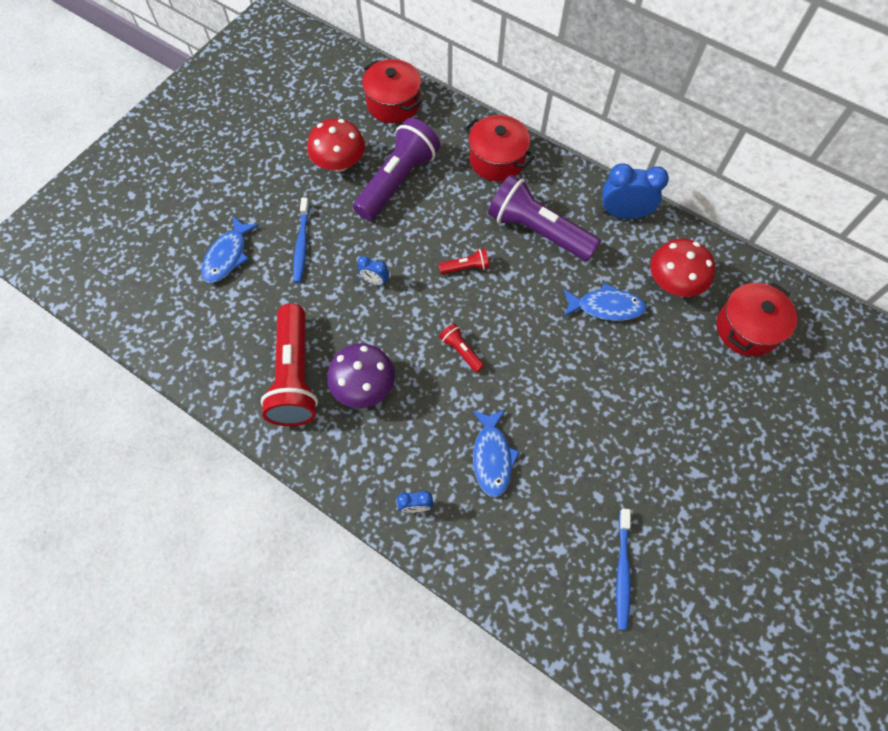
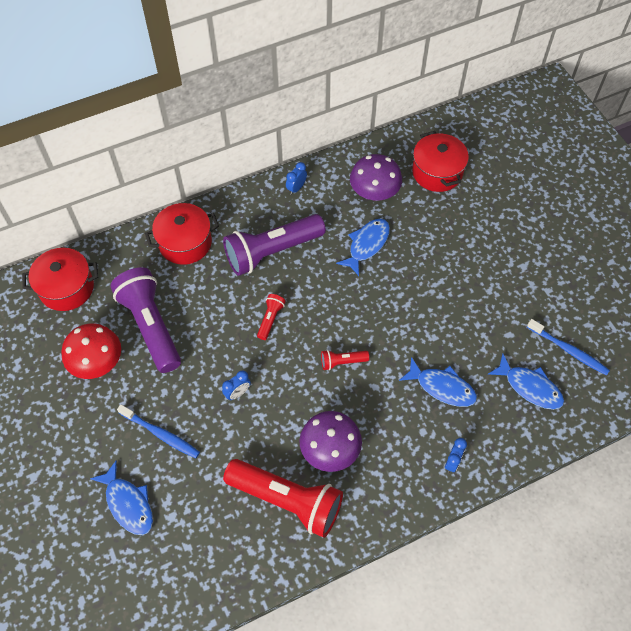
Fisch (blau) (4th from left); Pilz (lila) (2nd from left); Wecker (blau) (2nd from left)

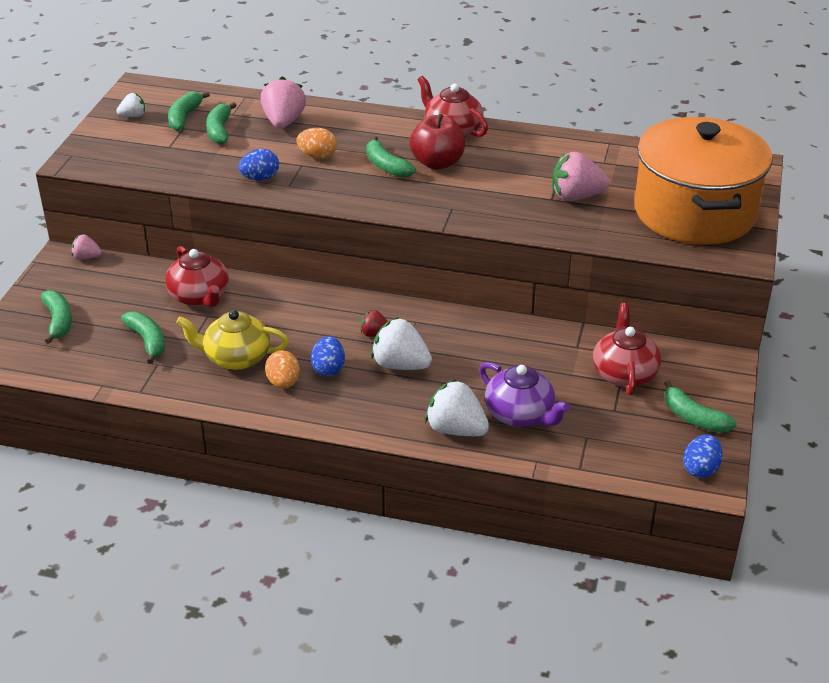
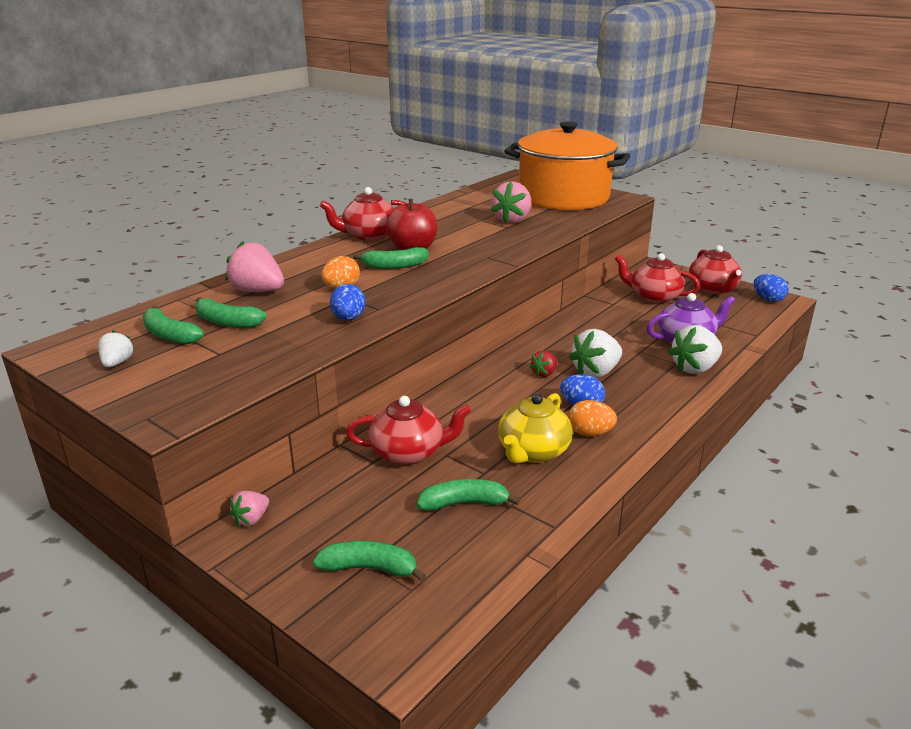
Teekanne (rot) (4th from left)

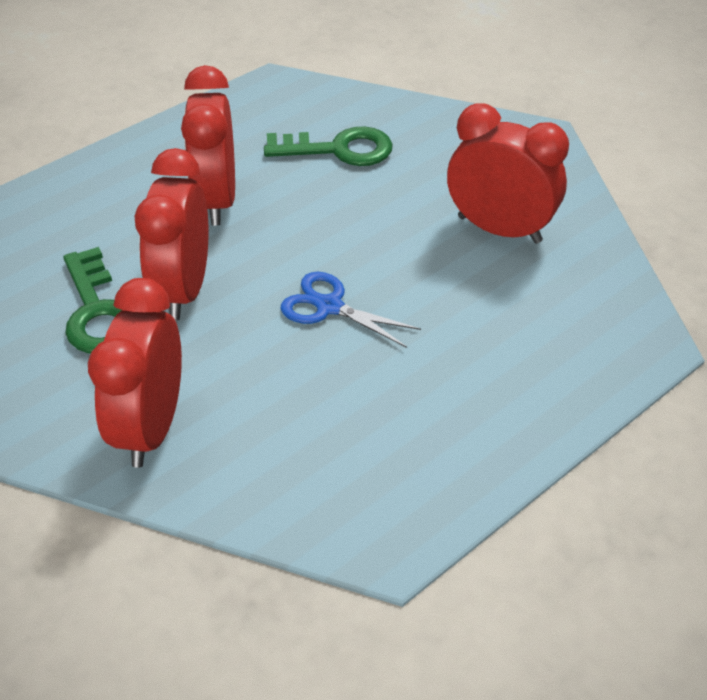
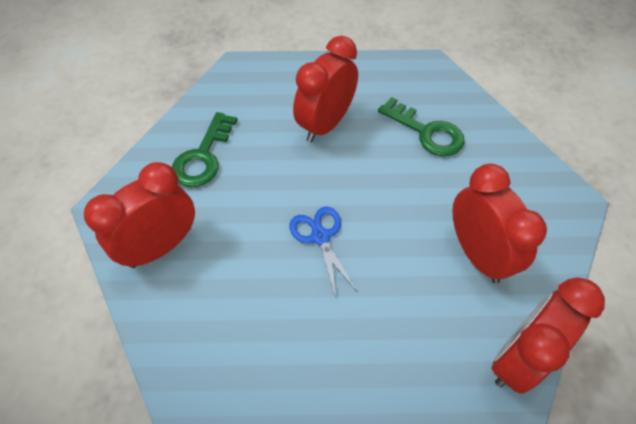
Wecker (rot) (4th from left)

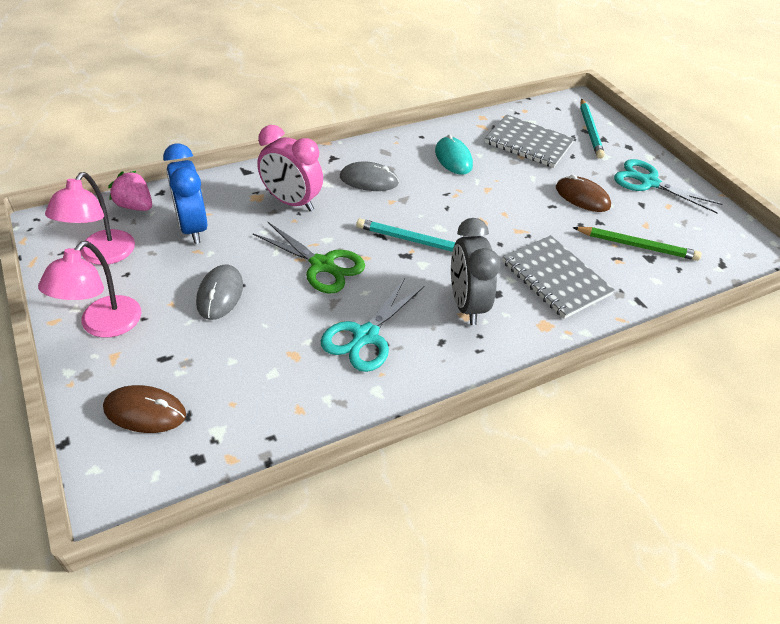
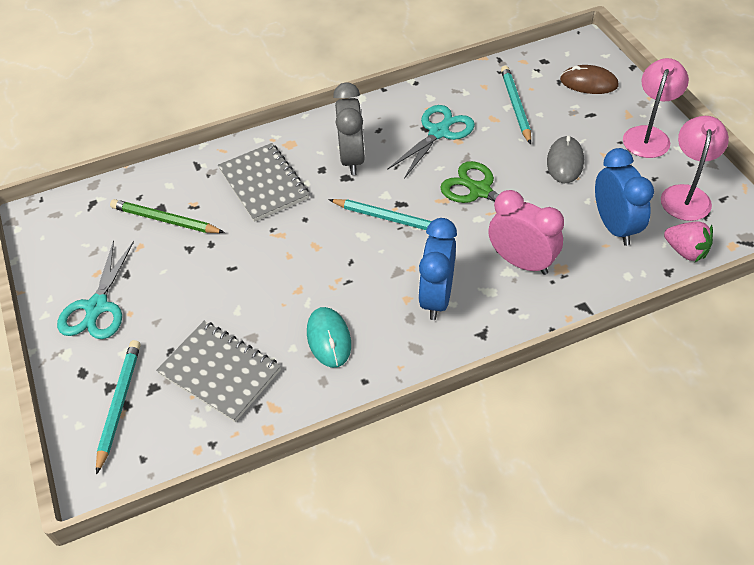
Computermaus (braun) (2nd from left in the first image); Bleistift (türkis) (3rd from left); Wecker (blau) (1st from left); Schere (türkis) (1st from left)

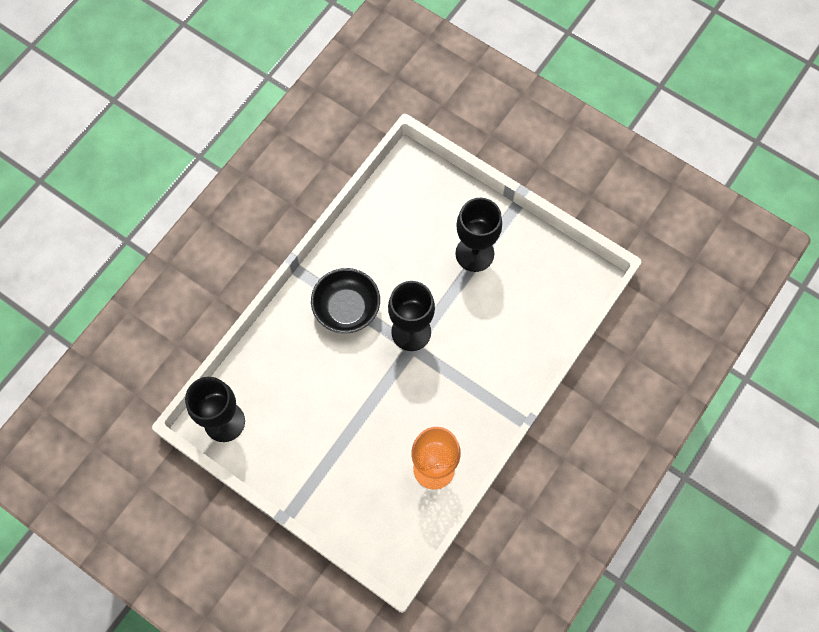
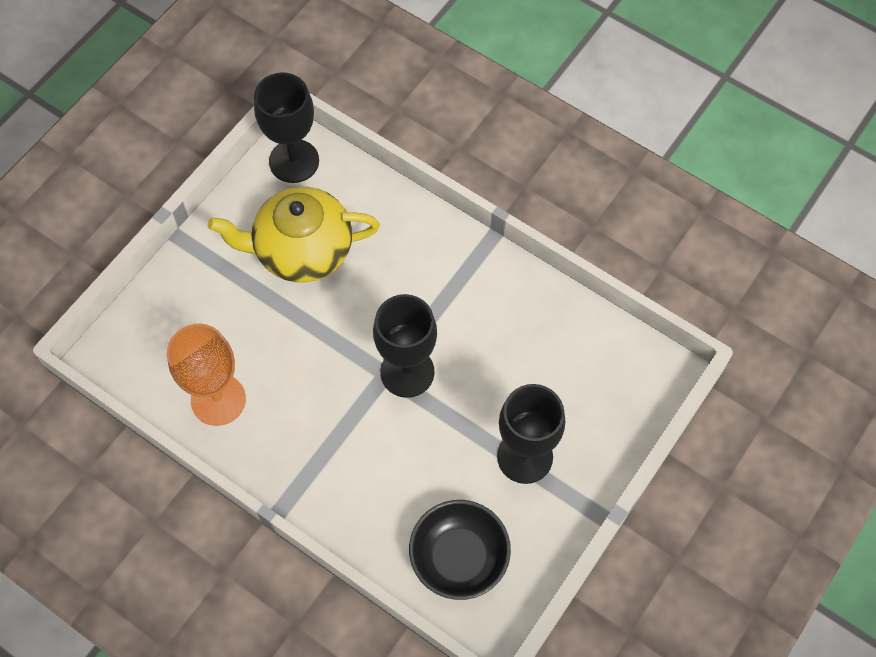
Teekanne (gelb); Schüssel (schwarz)

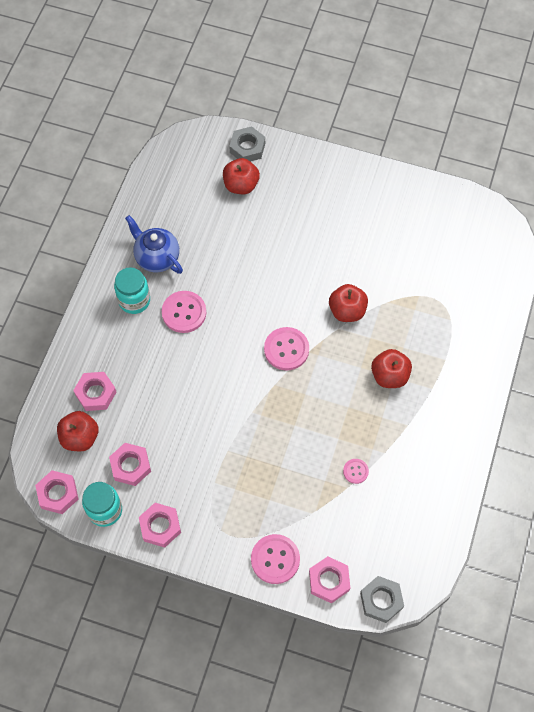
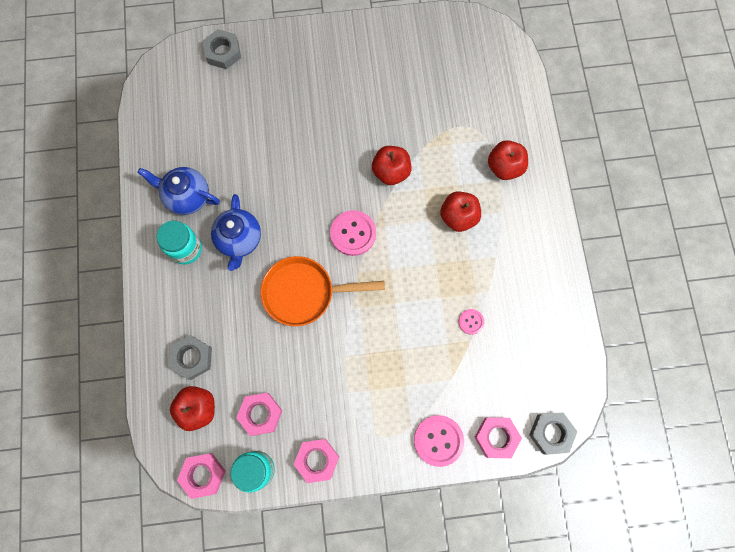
Pfanne (orange); Apfel (rot) (4th from left); Teekanne (blau) (2nd from left); Sechskantmutter (grau) (1st from left)

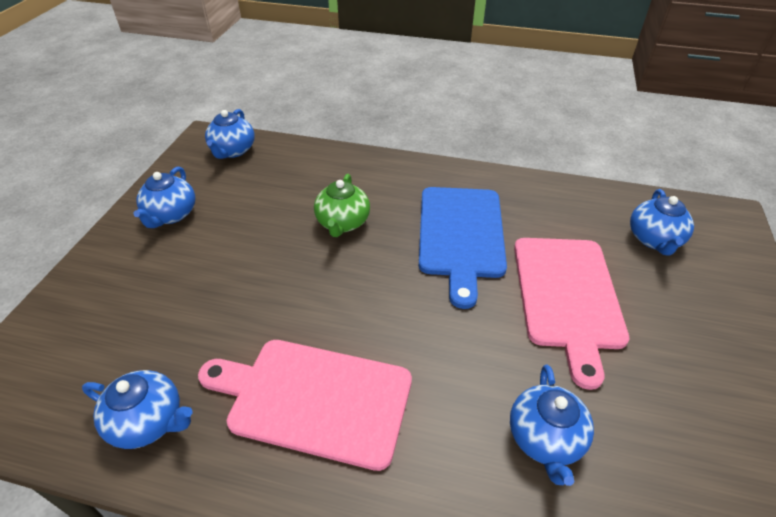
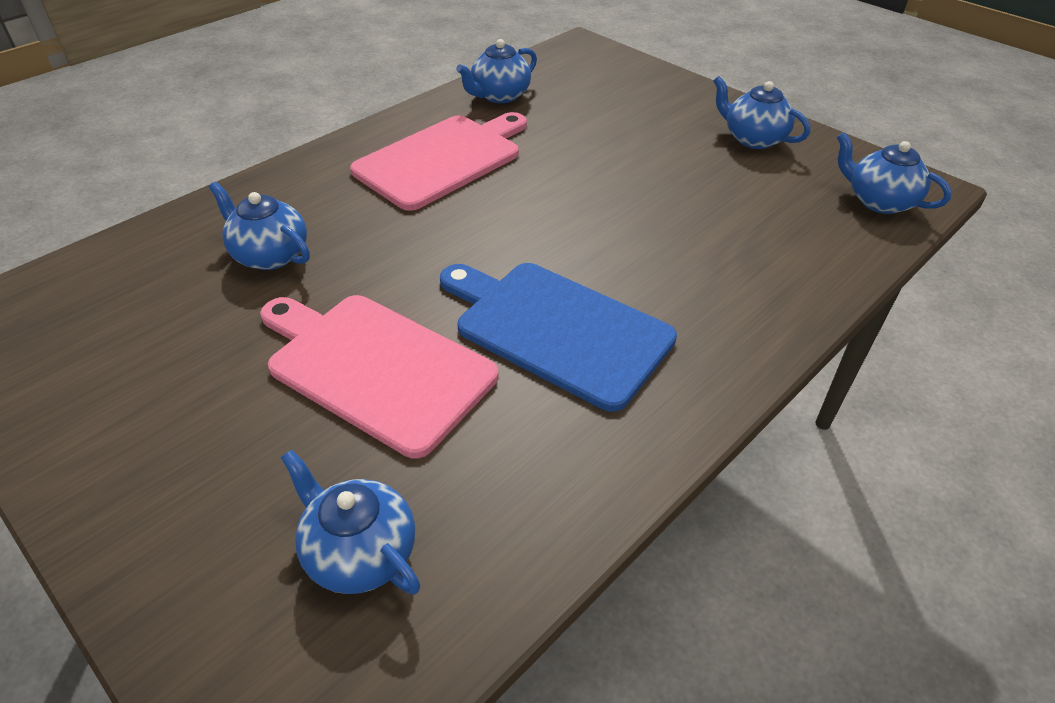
Teekanne (grün)

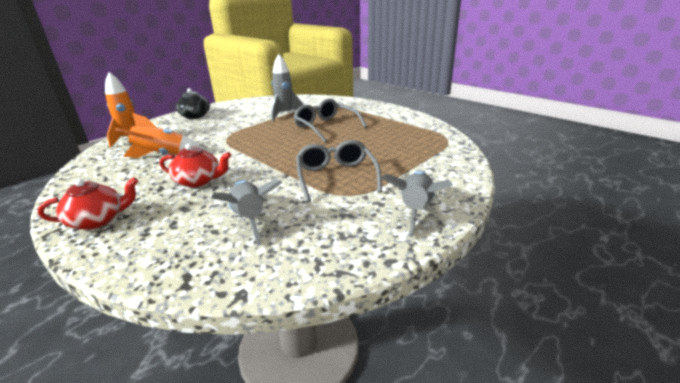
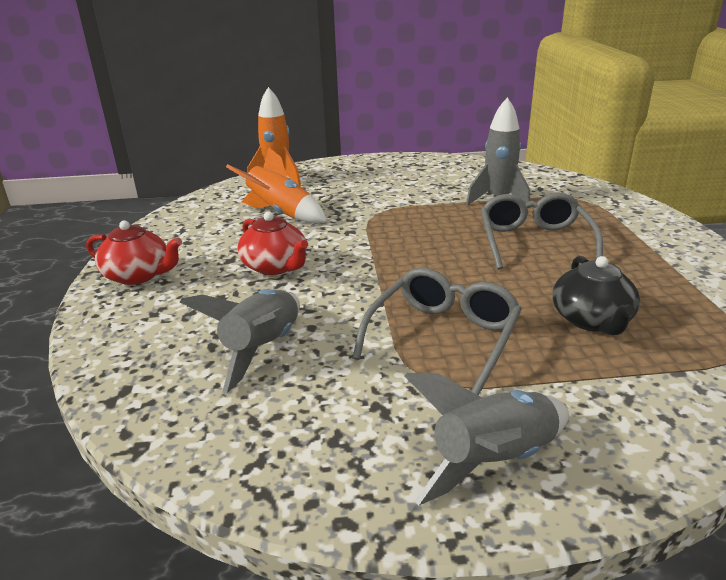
Teekanne (schwarz)

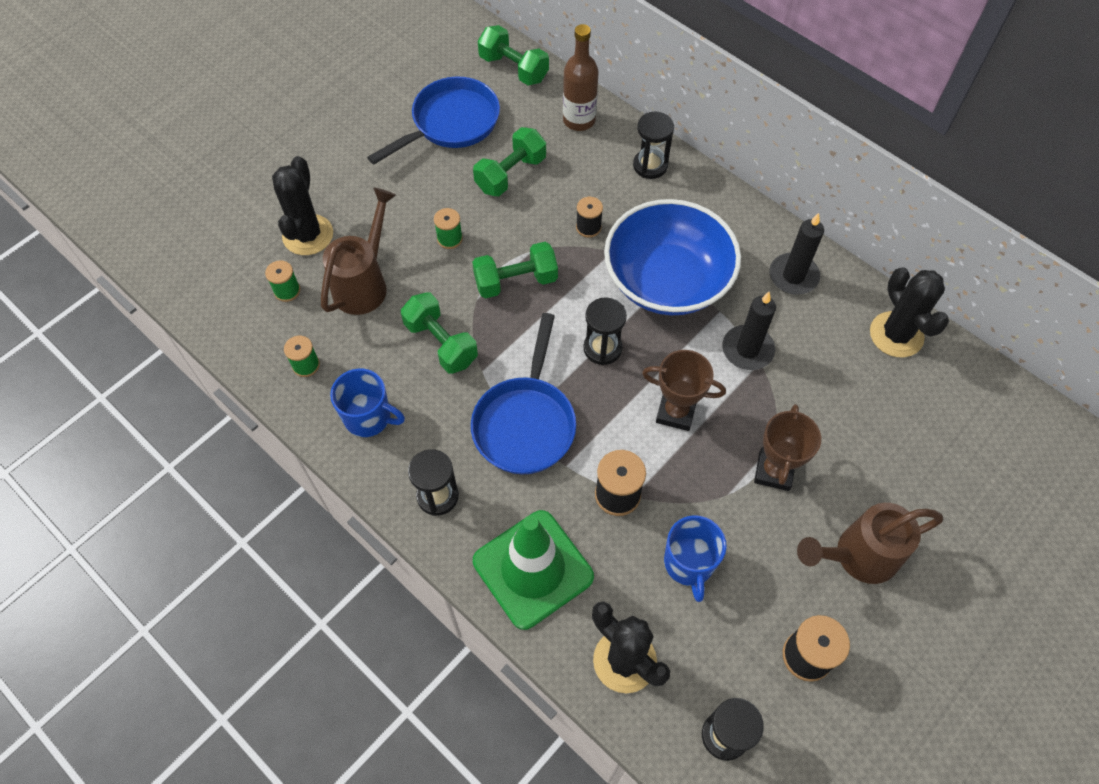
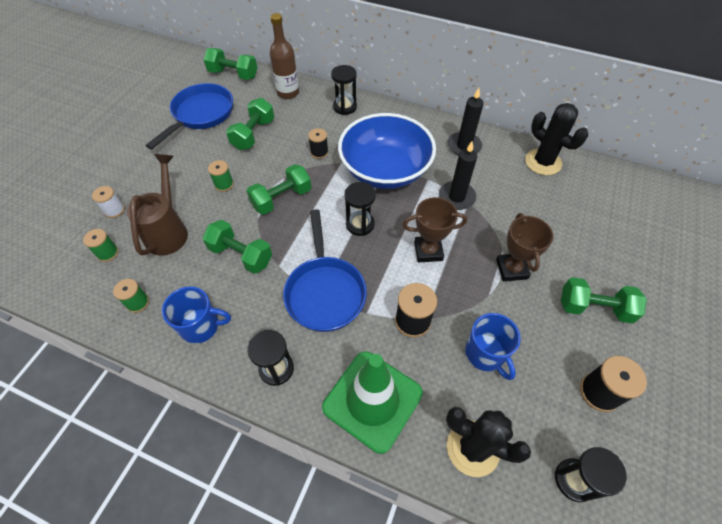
Garnrolle (weiß); Hantel (grün) (5th from left)

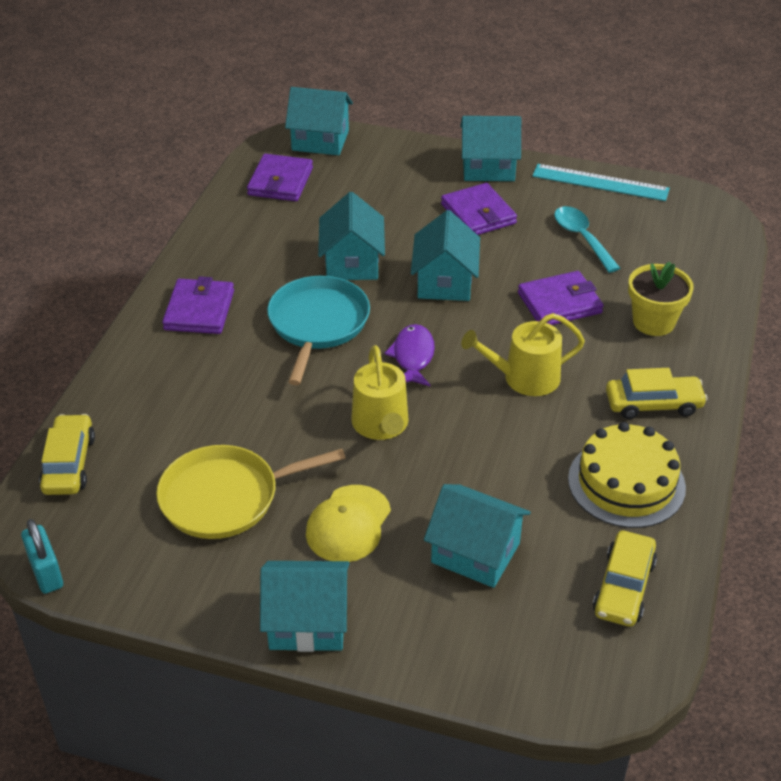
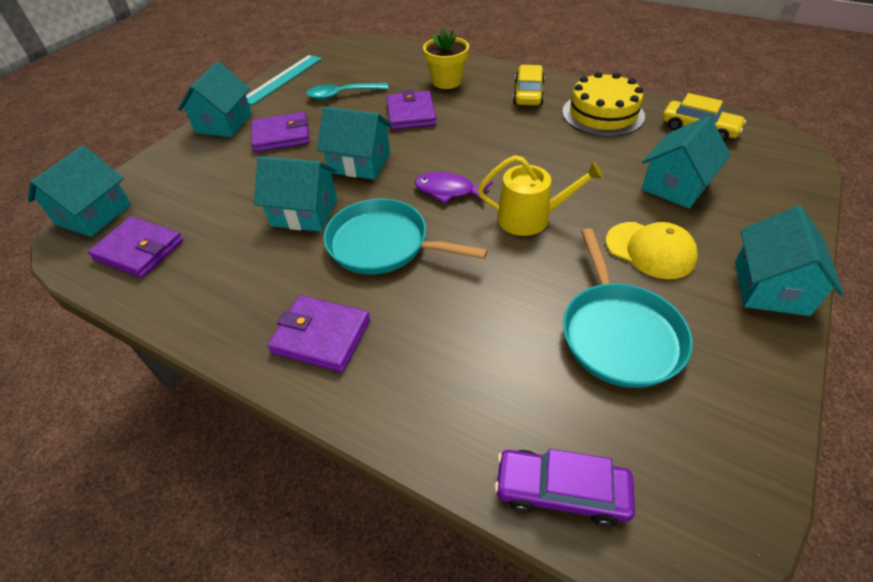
Vorhängeschloss (türkis); Gießkanne (gelb) (2nd from left in the first image); Auto (lila); Pfanne (türkis) (2nd from left)

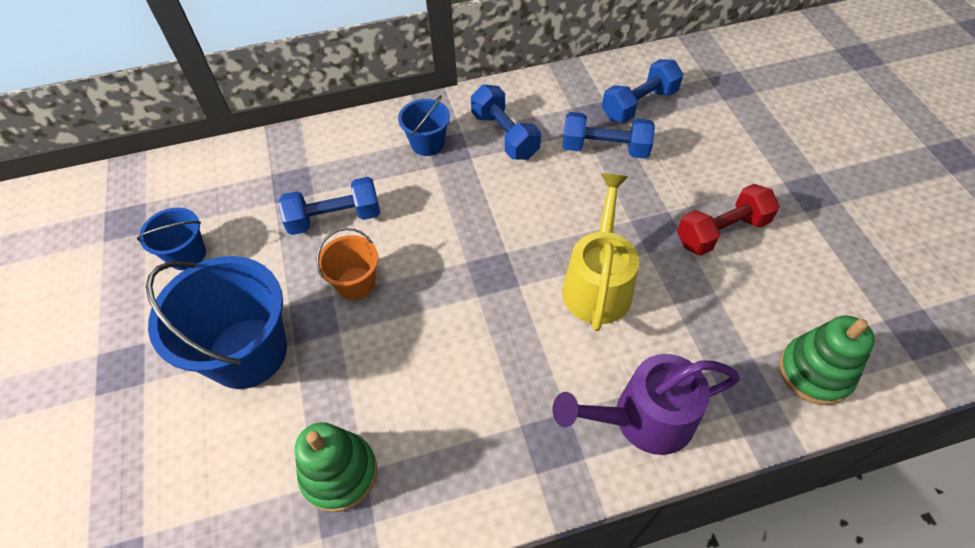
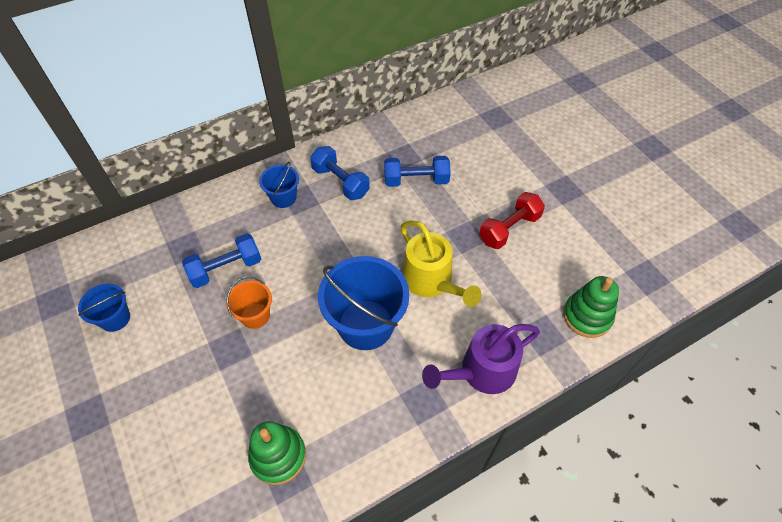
Hantel (blau) (4th from left in the first image); Eimer (blau) (3rd from left); Gießkanne (gelb)

